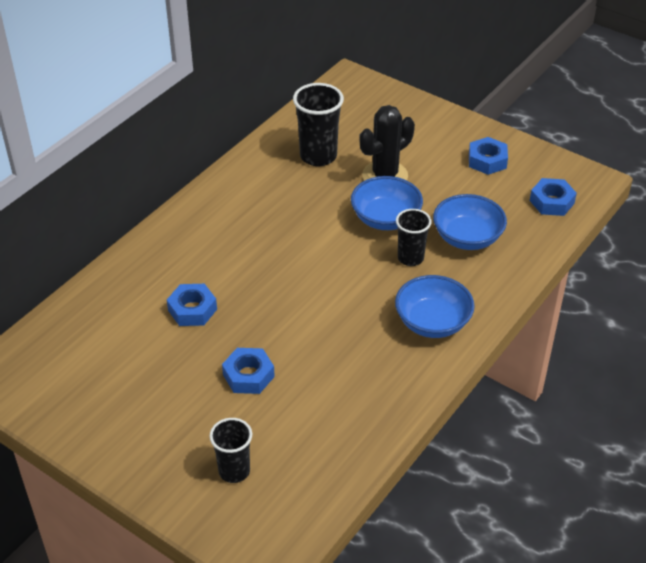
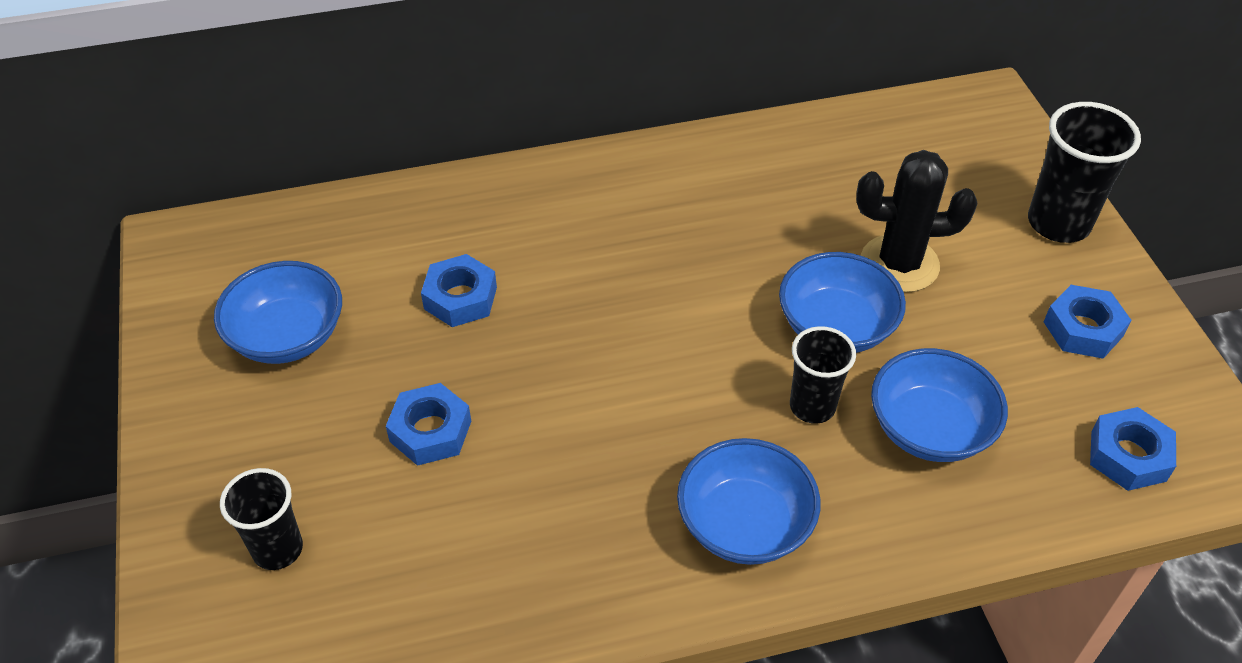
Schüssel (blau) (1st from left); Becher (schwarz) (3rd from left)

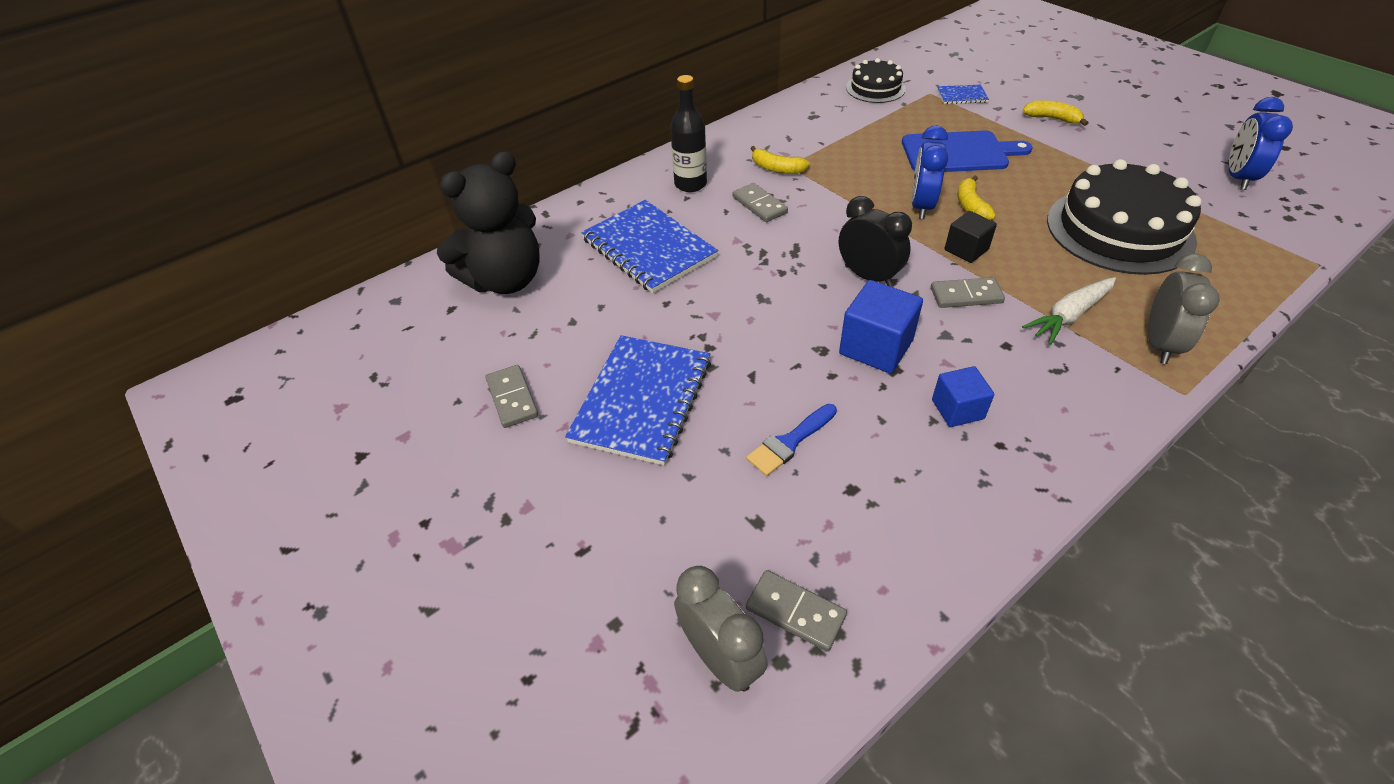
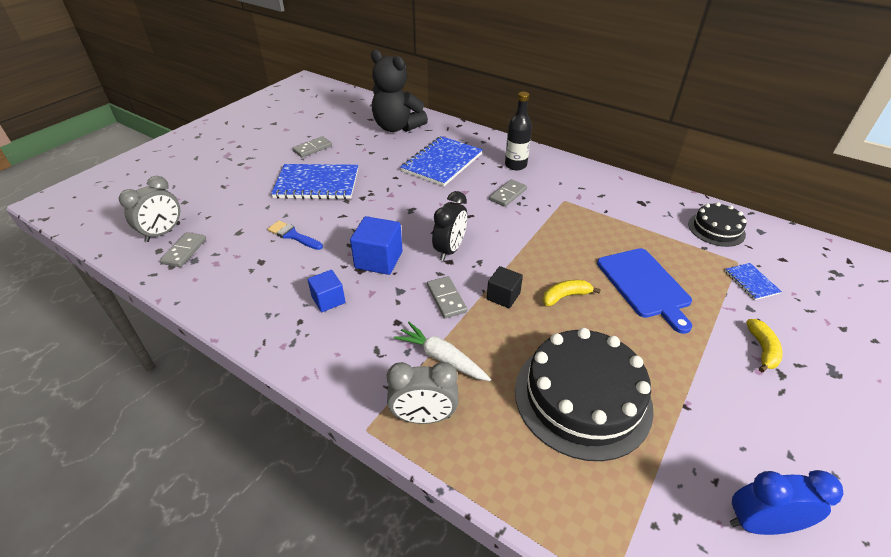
Banane (gelb) (1st from left in the first image); Wecker (blau) (1st from left in the first image)

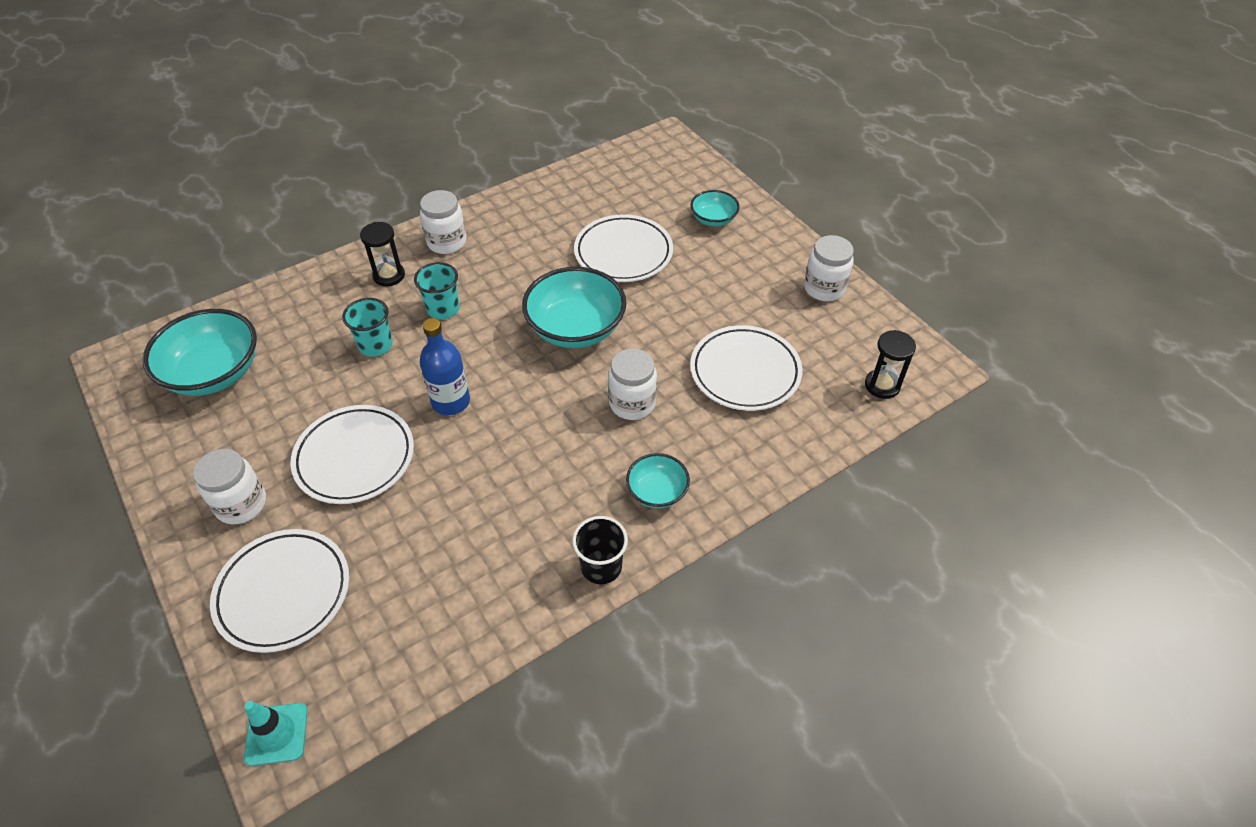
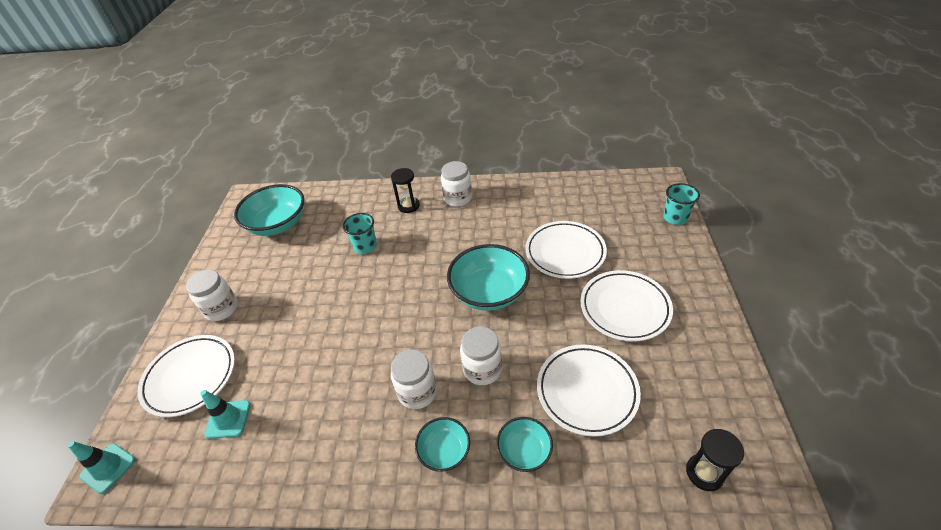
Flasche (blau); Becher (schwarz); Leitkegel (türkis) (2nd from left); Teller (weiß) (4th from left); Becher (türkis) (2nd from left); Schüssel (türkis) (4th from left); Einmachglas (weiß) (2nd from left)

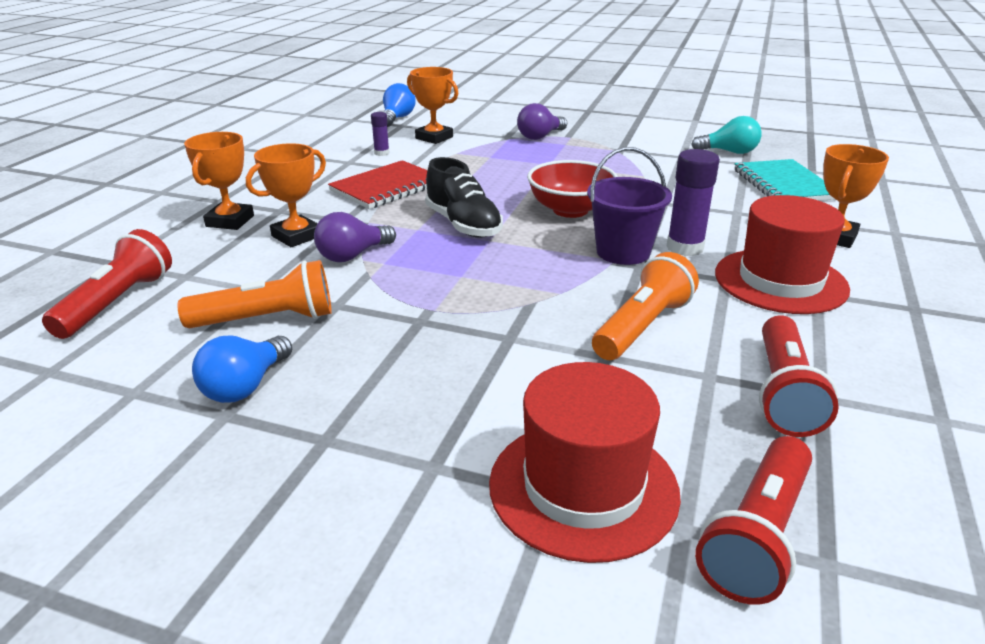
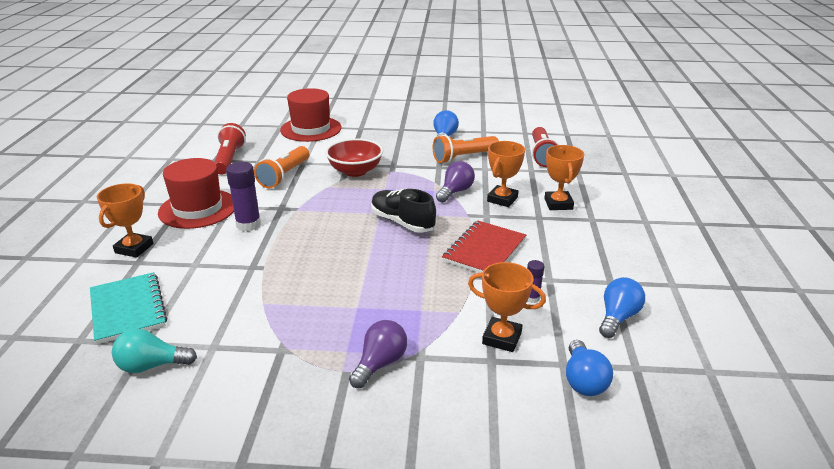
Eimer (lila); Taschenlampe (rot) (2nd from left in the first image); Glühbirne (blau) (3rd from left); Schüssel (rot)

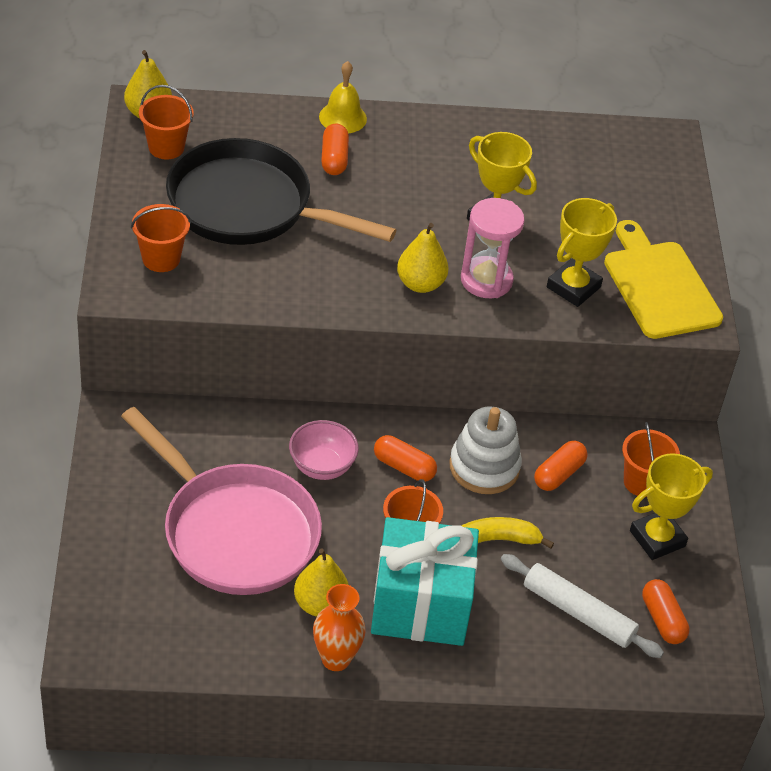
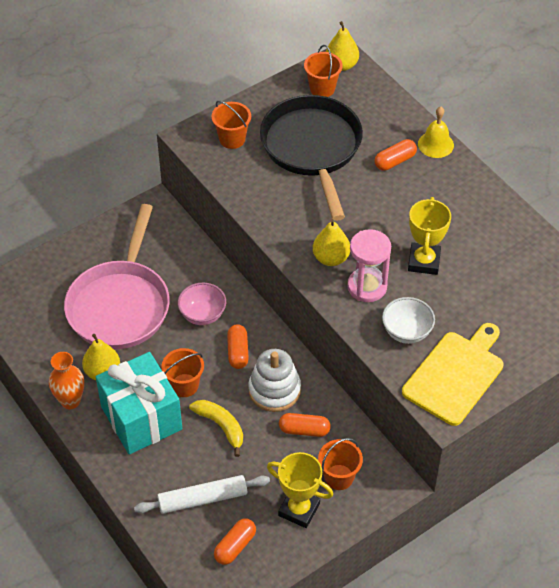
Schüssel (weiß); Nudelholz (weiß)

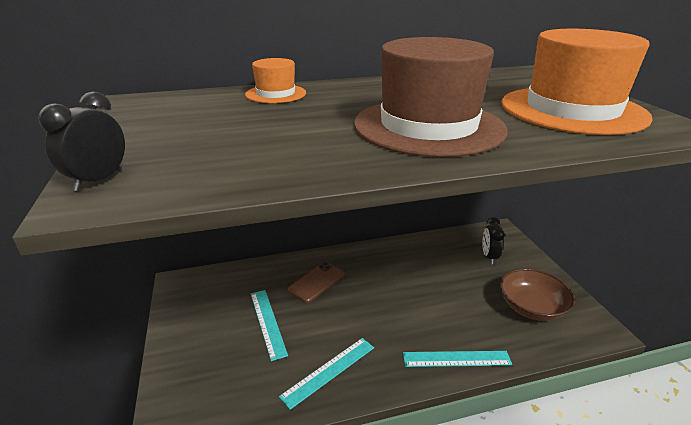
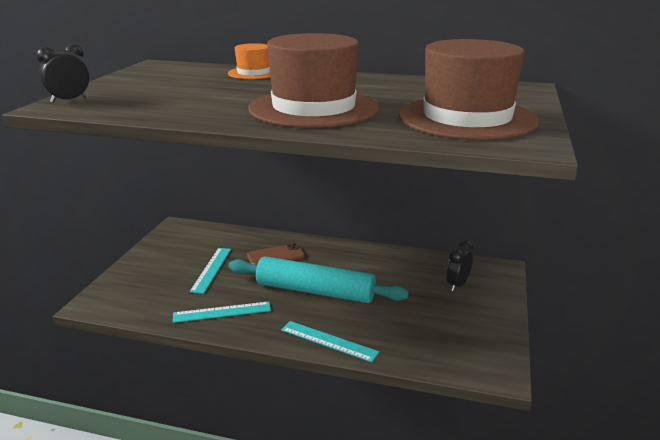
Schüssel (braun); Nudelholz (türkis); Hut (braun) (2nd from left)

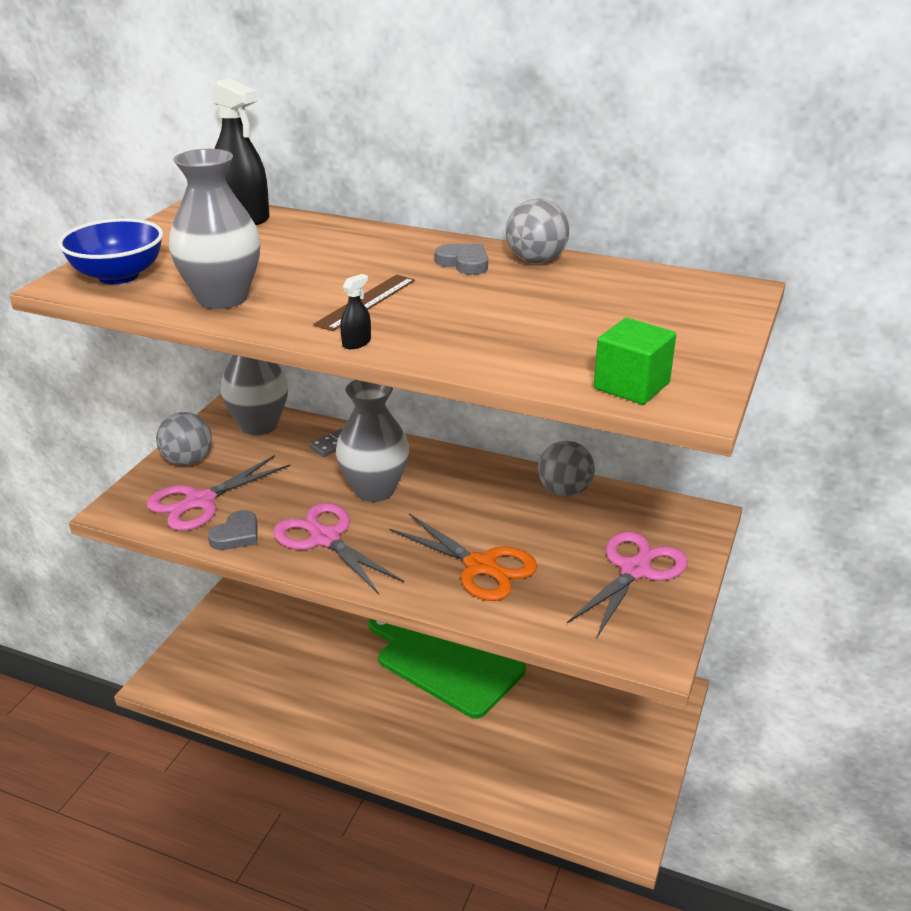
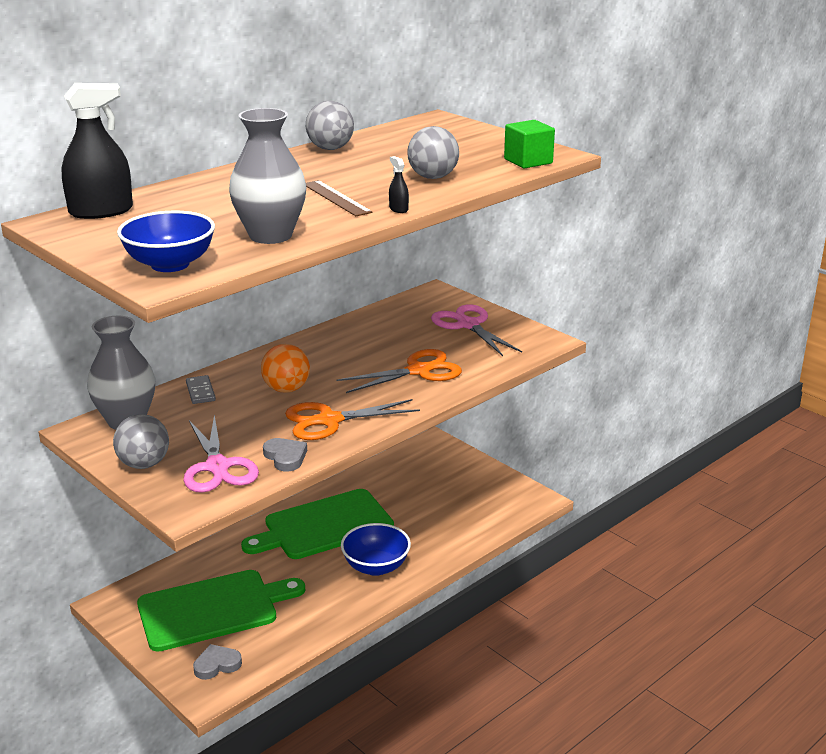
Schneidebrett (grün) (1st from left); Schüssel (blau) (2nd from left); Herz (grau) (1st from left); Ball (grau) (3rd from left); Ball (orange); Schere (orange) (1st from left)

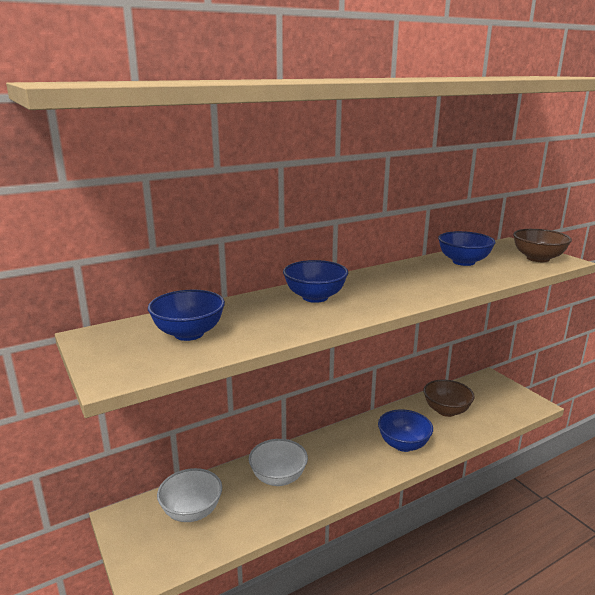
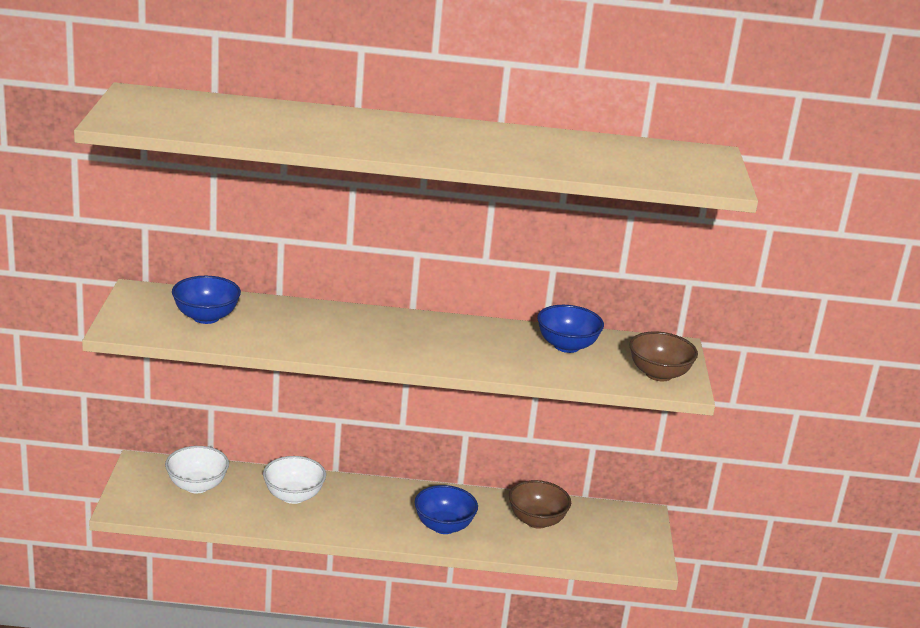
Schüssel (blau) (2nd from left in the first image)

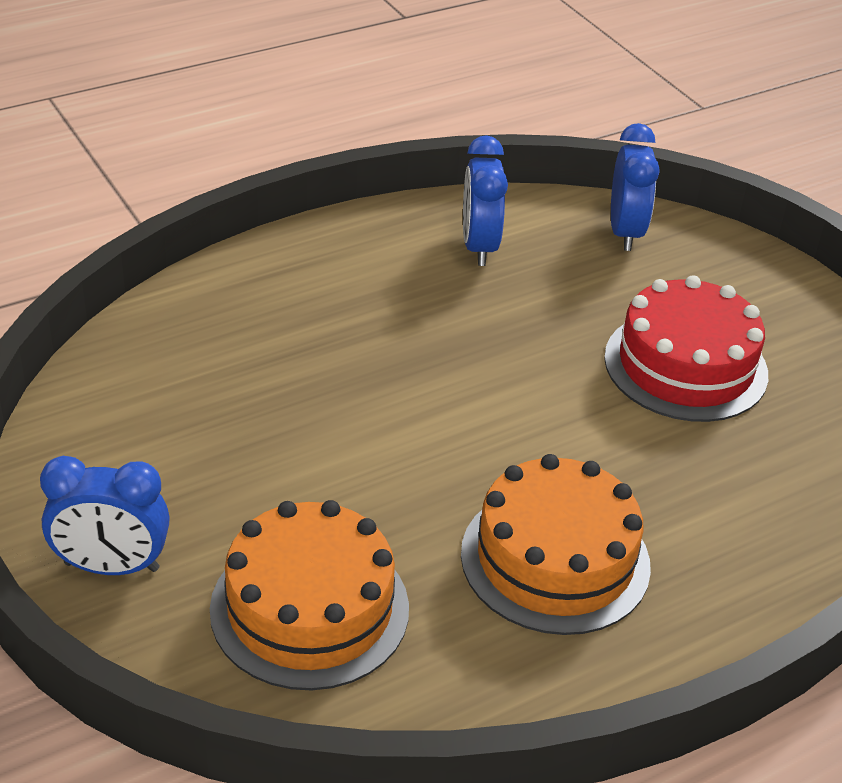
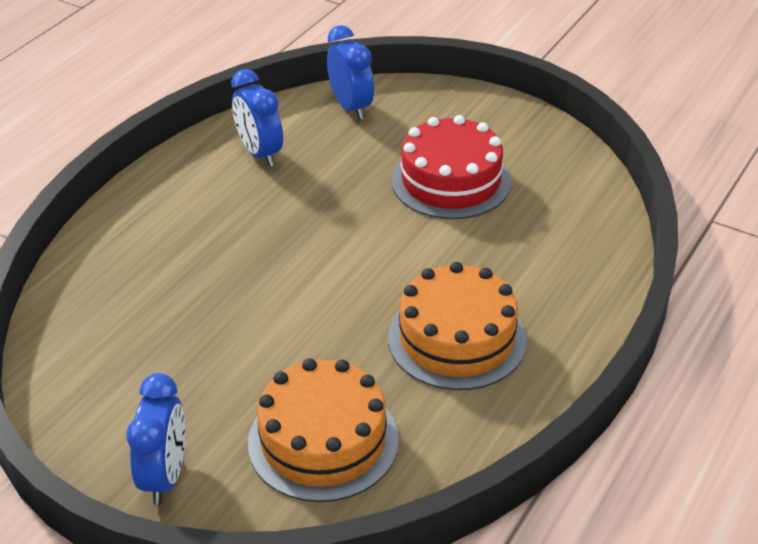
Wecker (blau) (1st from left)

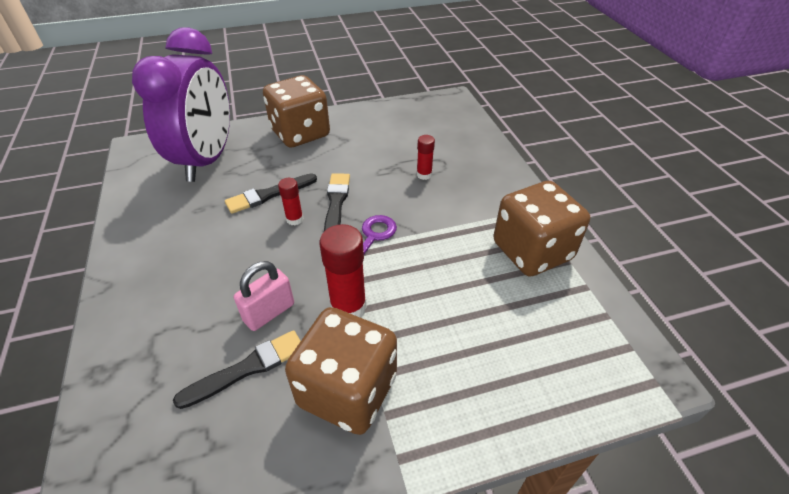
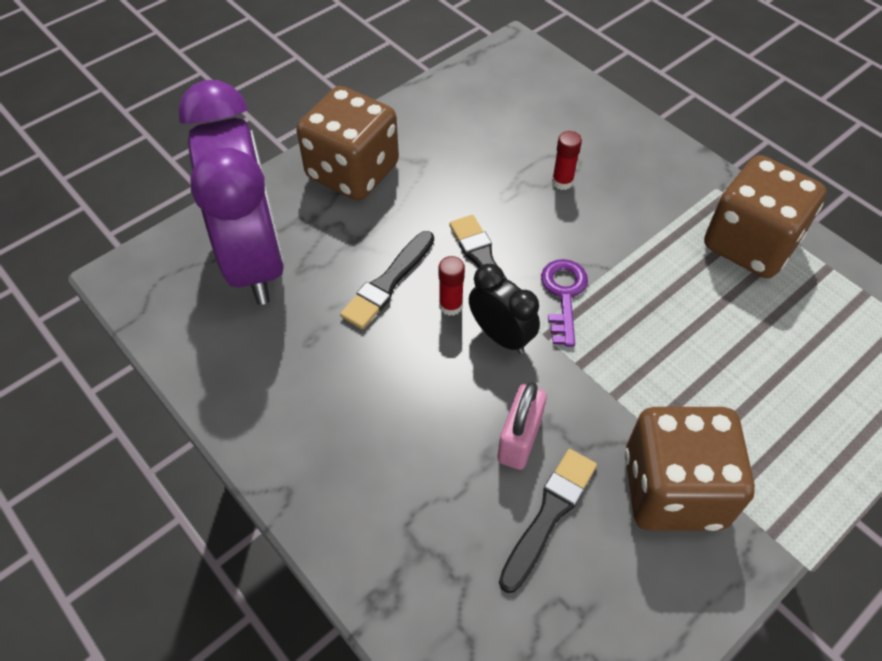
Klebestift (rot) (2nd from left in the first image); Wecker (schwarz)

